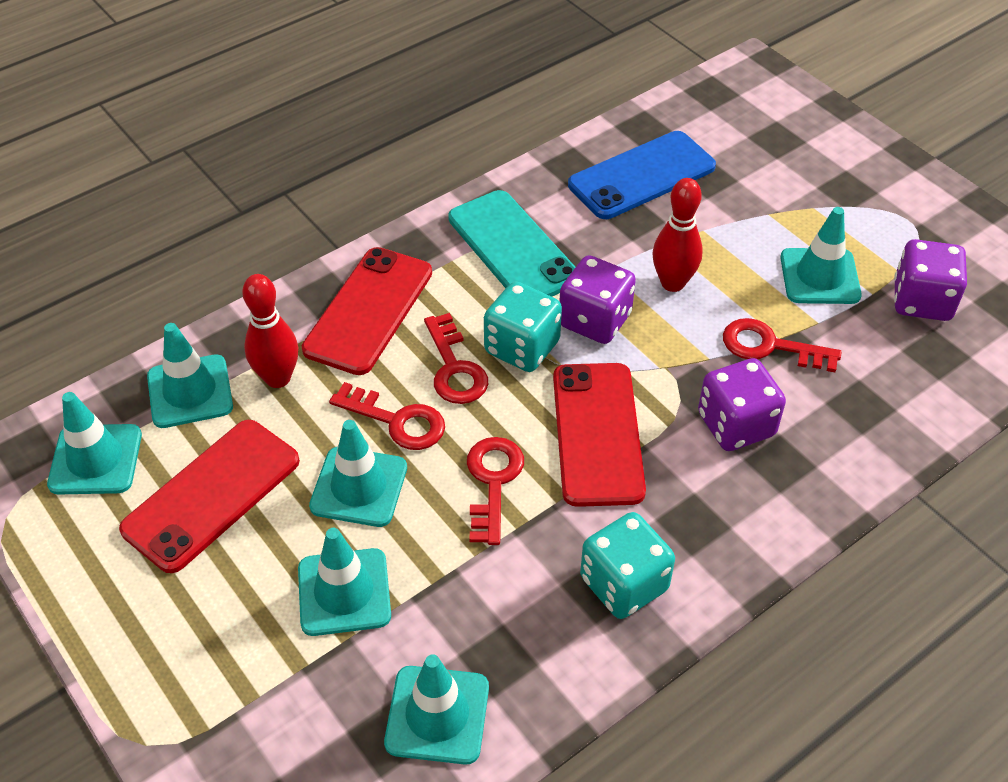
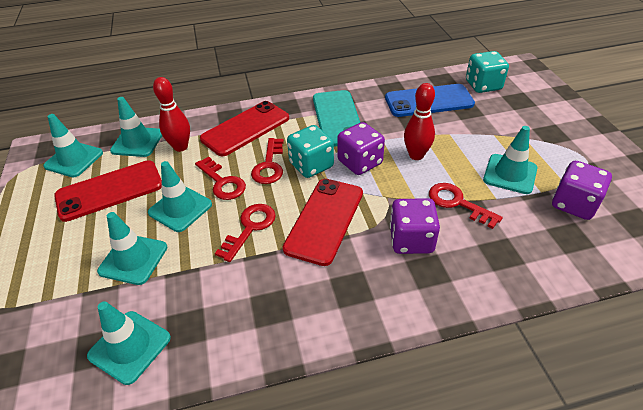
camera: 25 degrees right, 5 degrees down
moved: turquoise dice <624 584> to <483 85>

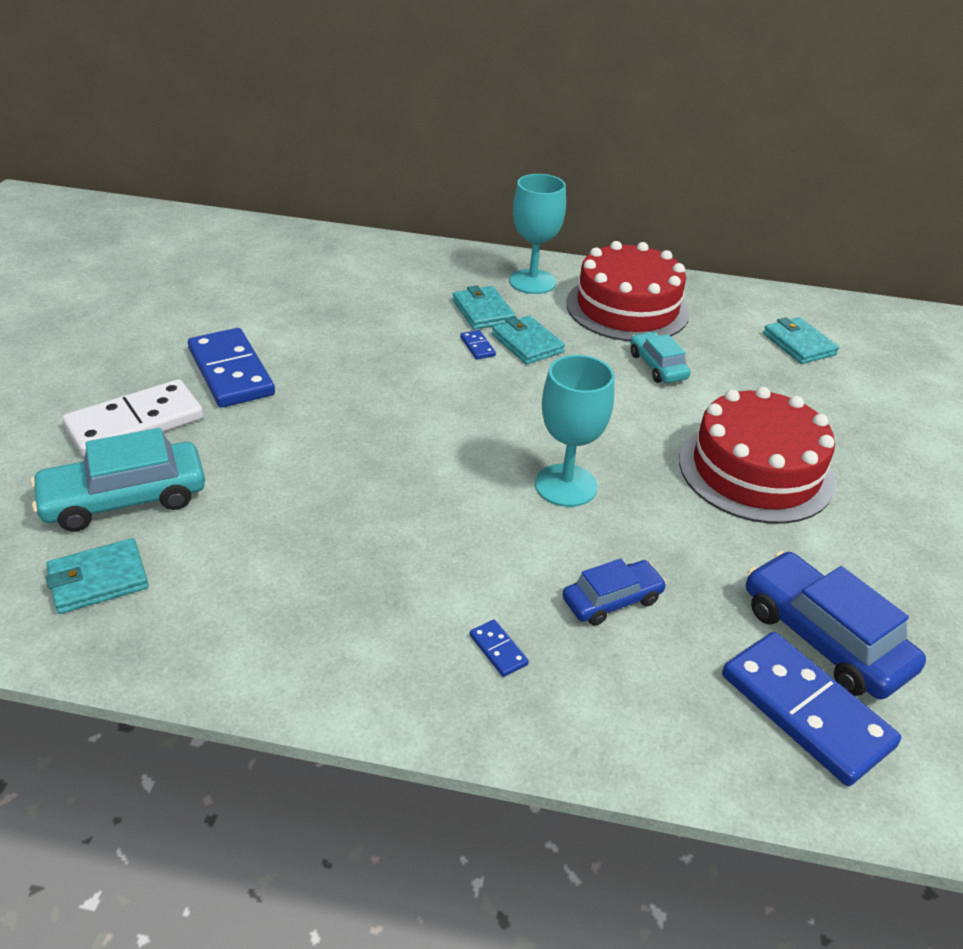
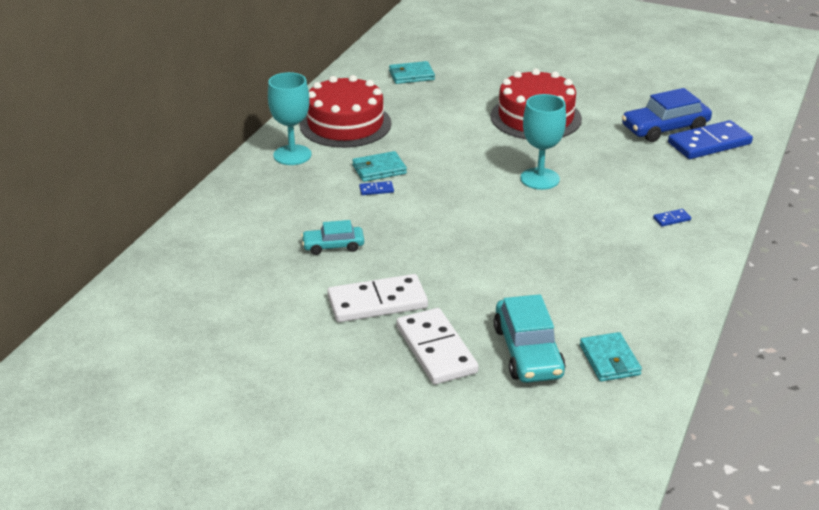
camera: 75 degrees left, 5 degrees down
removed: turquoise wallet <483 311>; blue car <612 600>
moved: turquoise car <657 366> to <333 246>
recoloured: blue domino <231 372> to white domino <377 302>

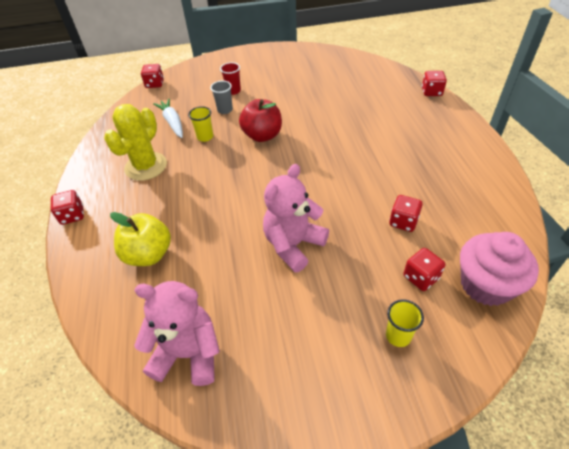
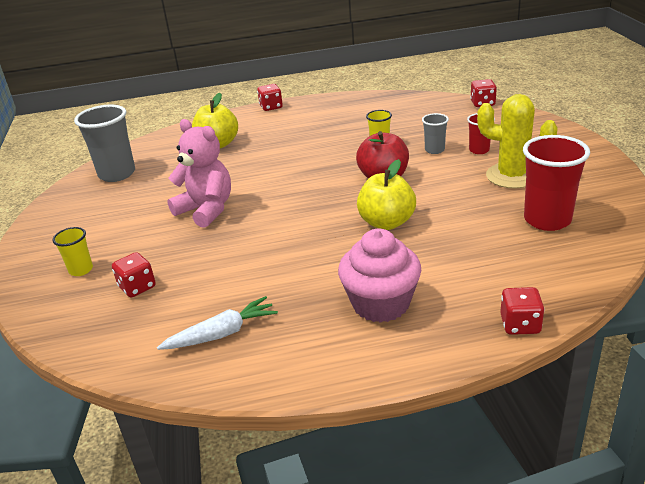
camera: 90 degrees right, 15 degrees down
removed: red dice <403 222>
added: yellow apple <386 222>; red cup <547 220>
moved: yellow cactus <146 166> to <512 176>; white carrot <172 122> to <221 334>; pink cupcake <485 285> to <381 304>
replaced: pink teddy bear <188 353> to grey cup <117 174>

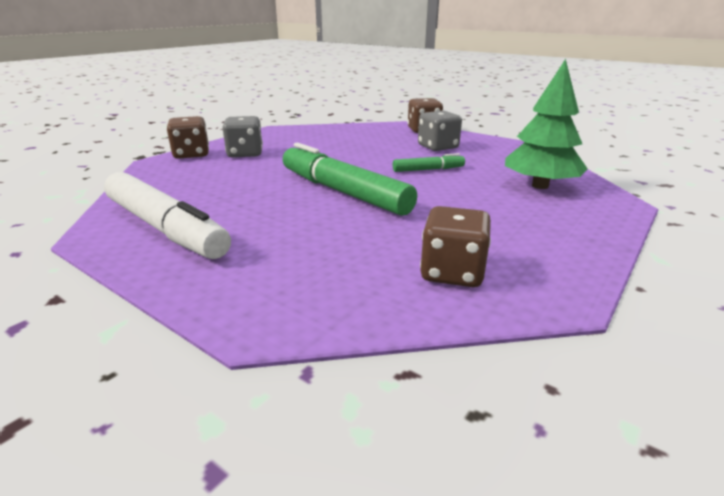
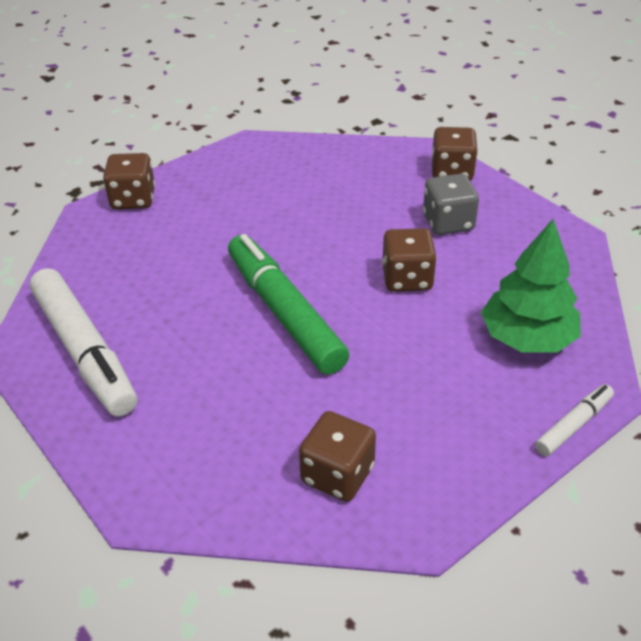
camera: 15 degrees right, 15 degrees up
removed: grey dice <245 154>
added: white marker <573 425>
replaced: green marker <428 169> to brown dice <407 279>

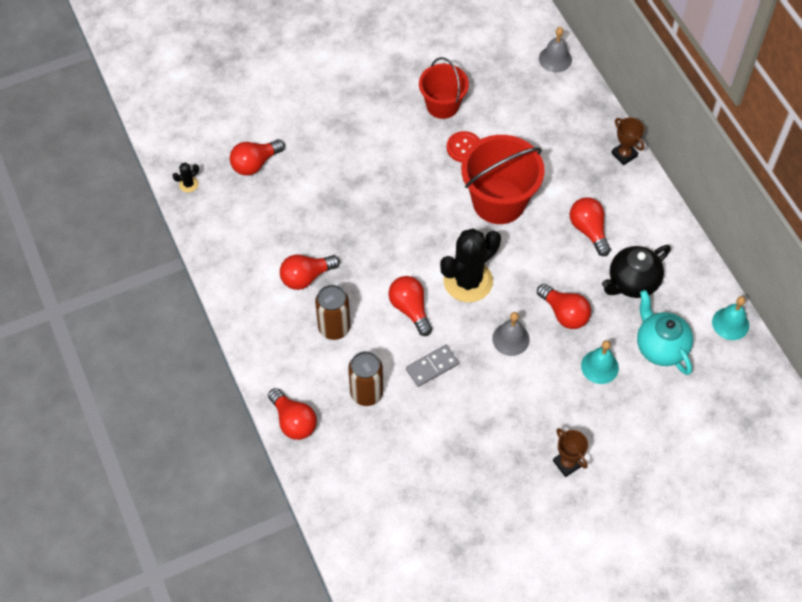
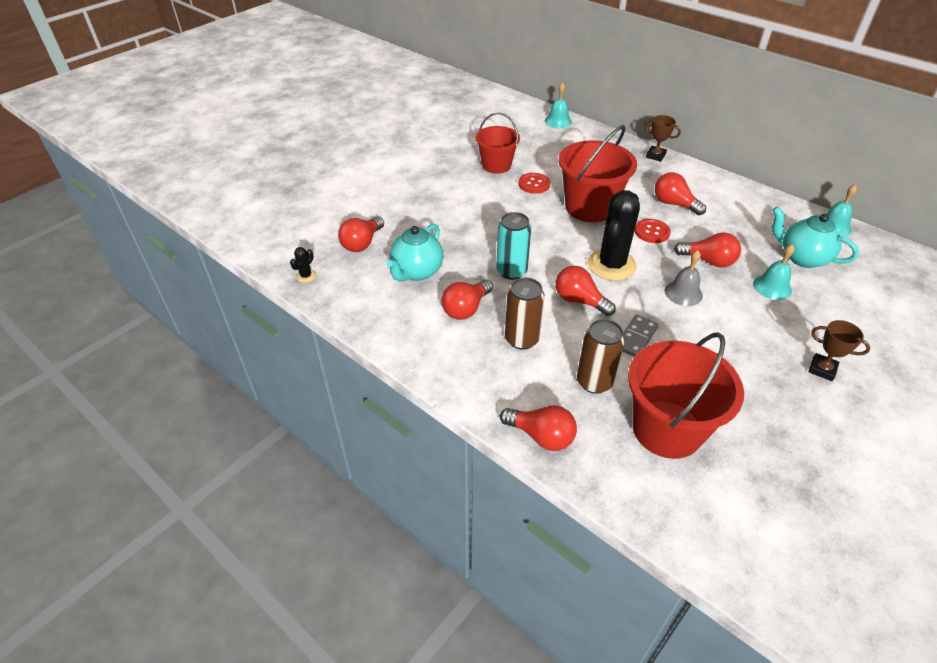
camera: 25 degrees left, 15 degrees down
removed: black teapot <632 283>
added: turquoise teapot <416 272>; turquoise can <511 271>; red bucket <667 429>; red button <652 232>
recoloured: grey bell <555 59> to turquoise bell <558 121>

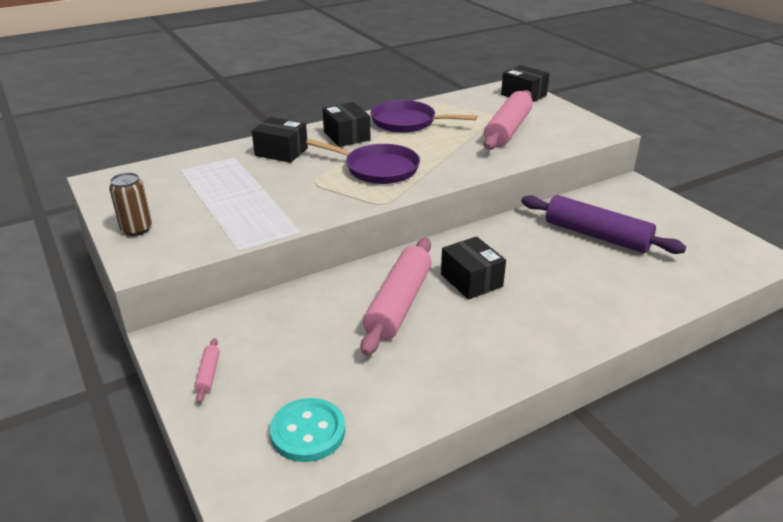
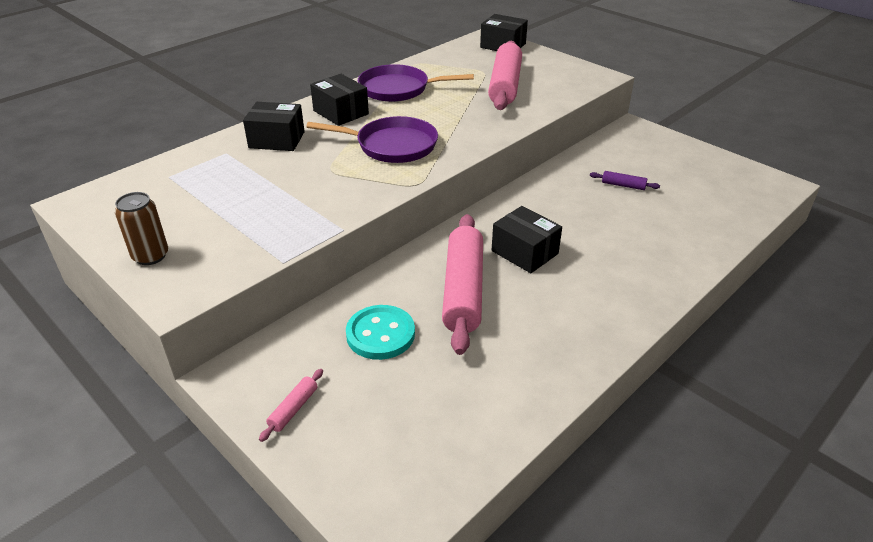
camera: 15 degrees left, 5 degrees up
moved: turquoise button <308 432> to <380 334>
turned: pink rolling pin <208 374> = <293 409> 45 degrees clockwise
resized: purple rolling pin <596 235> = <623 185> x0.41

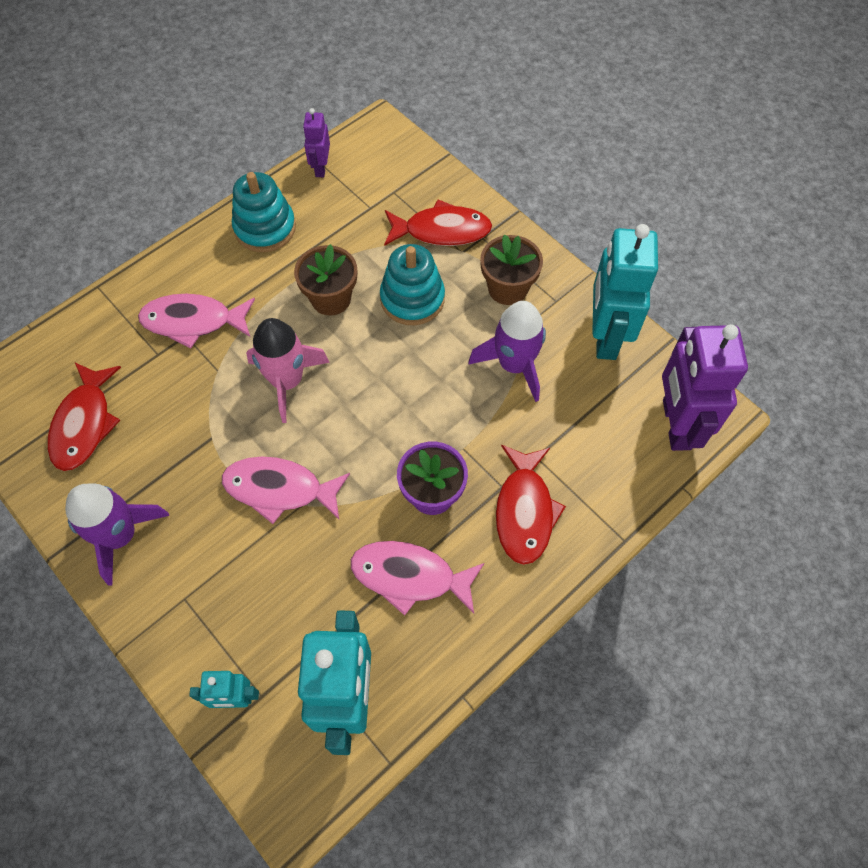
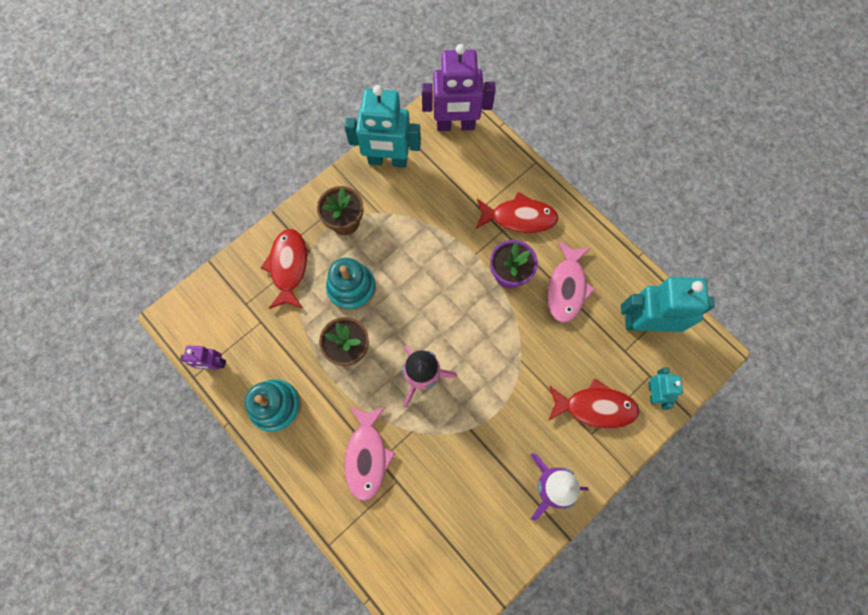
camera: 90 degrees left, 10 degrees up
removed: pink fish <279 489>; purple rocket <514 365>
moved: red fish <84 424> to <595 407>

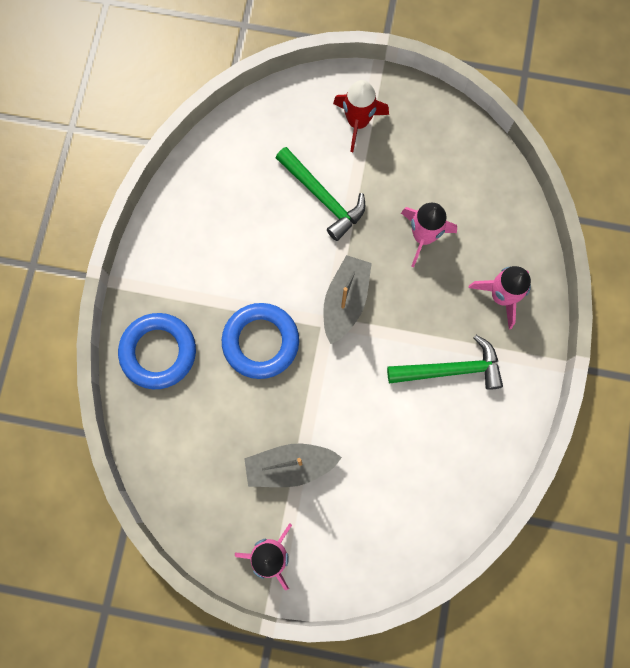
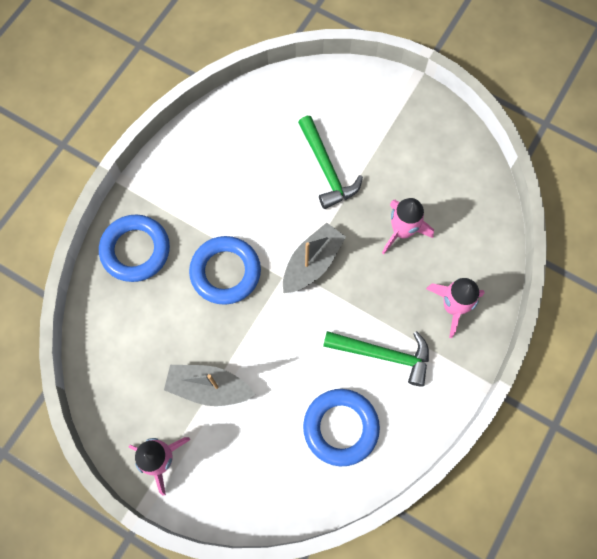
camera: 20 degrees right, 5 degrees down
removed: red rocket <358 122>
added: blue ring <340 427>

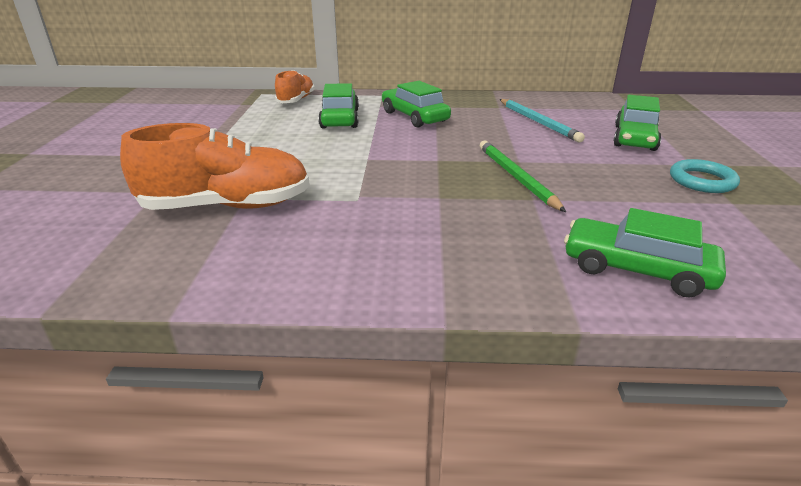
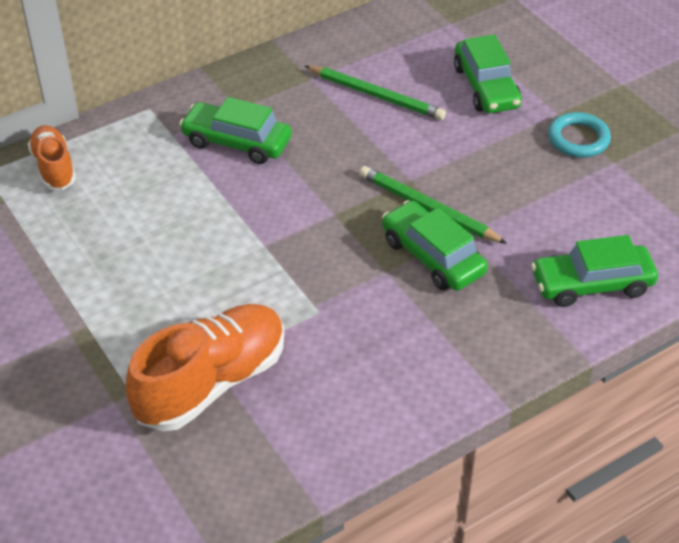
camera: 35 degrees left, 15 degrees up
moved: green car <340 118> to <432 256>
recoloured: turquoise pencil <538 122> to green pencil <376 95>

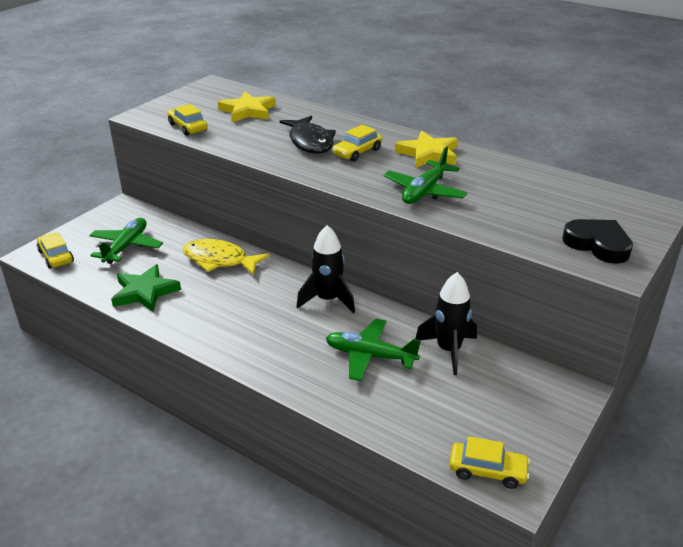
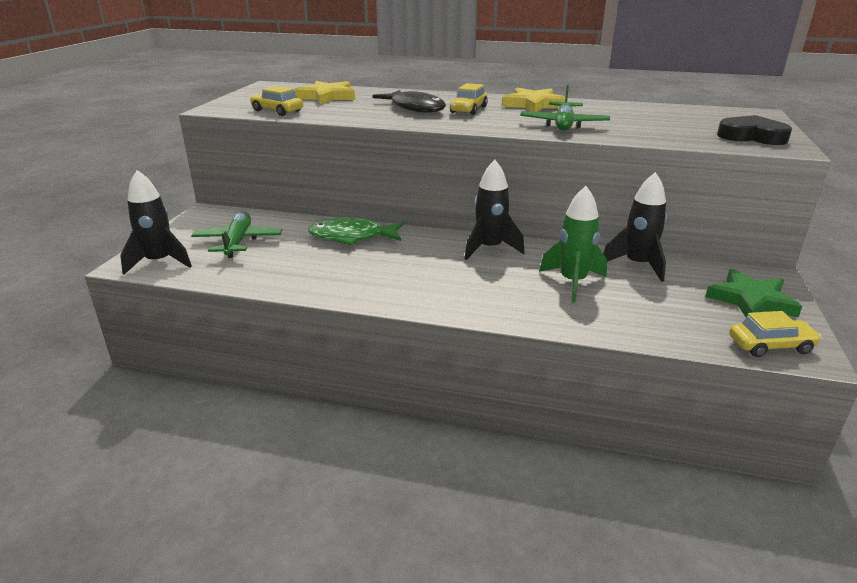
camera: 20 degrees left, 5 degrees down
moved: green star <145 292> to <751 300>
replaced: yellow car <56 256> to black rocket <159 262>; green plane <370 356> to green rocket <572 282>
recoloured: yellow fish <219 260> to green fish <351 237>

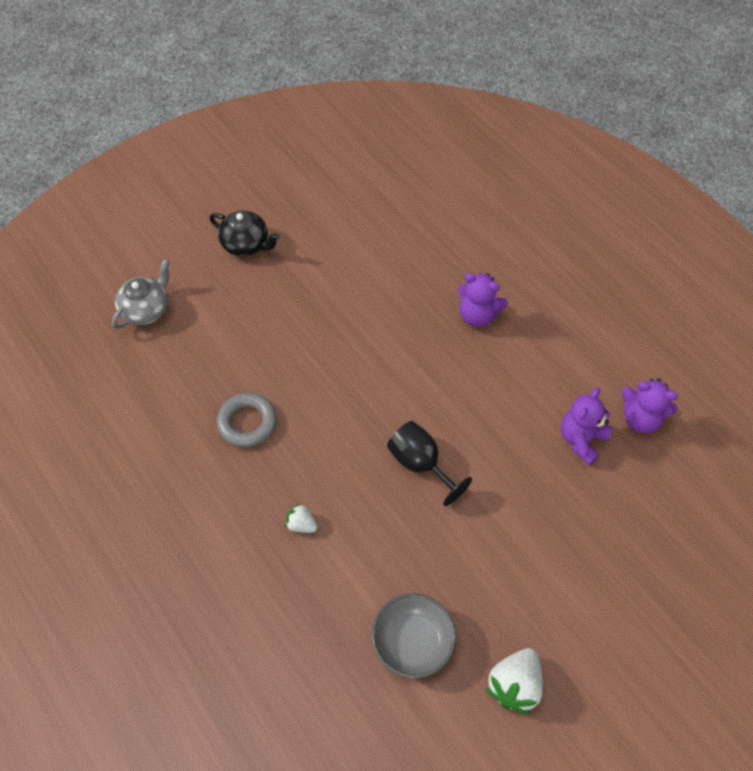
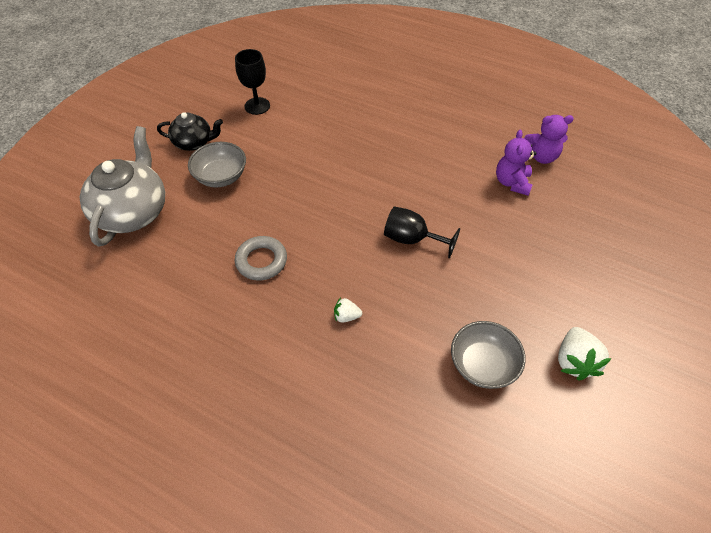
camera: 25 degrees left, 5 degrees down
removed: purple teddy bear <477 315>
added: grey bowl <221 177>; black goblet <257 106>
resized: grey teapot <146 309> = <133 212> x1.73

